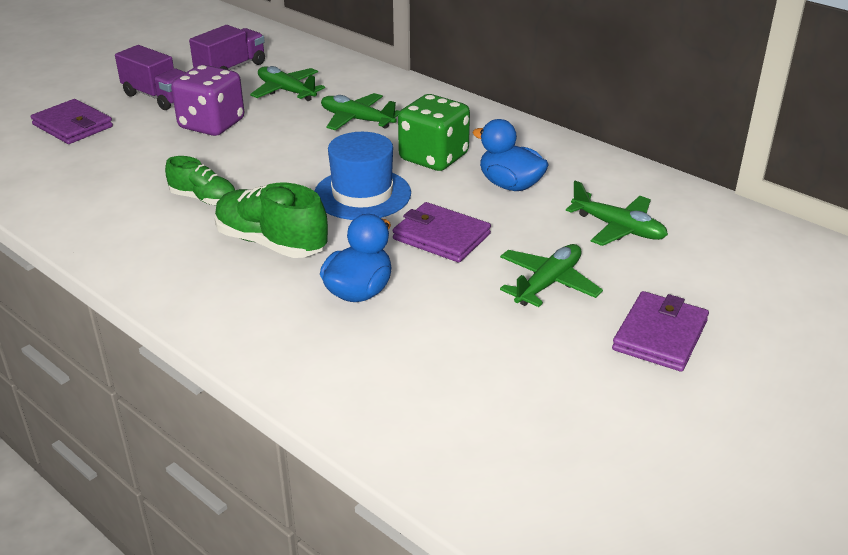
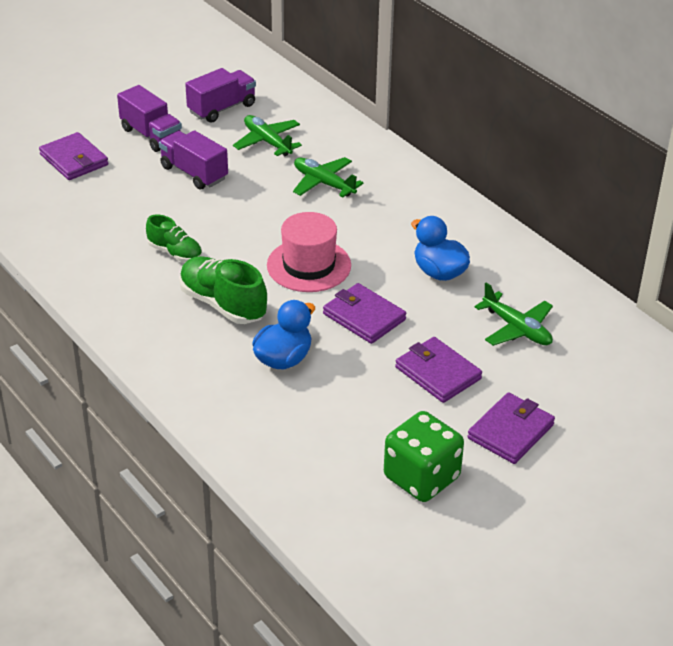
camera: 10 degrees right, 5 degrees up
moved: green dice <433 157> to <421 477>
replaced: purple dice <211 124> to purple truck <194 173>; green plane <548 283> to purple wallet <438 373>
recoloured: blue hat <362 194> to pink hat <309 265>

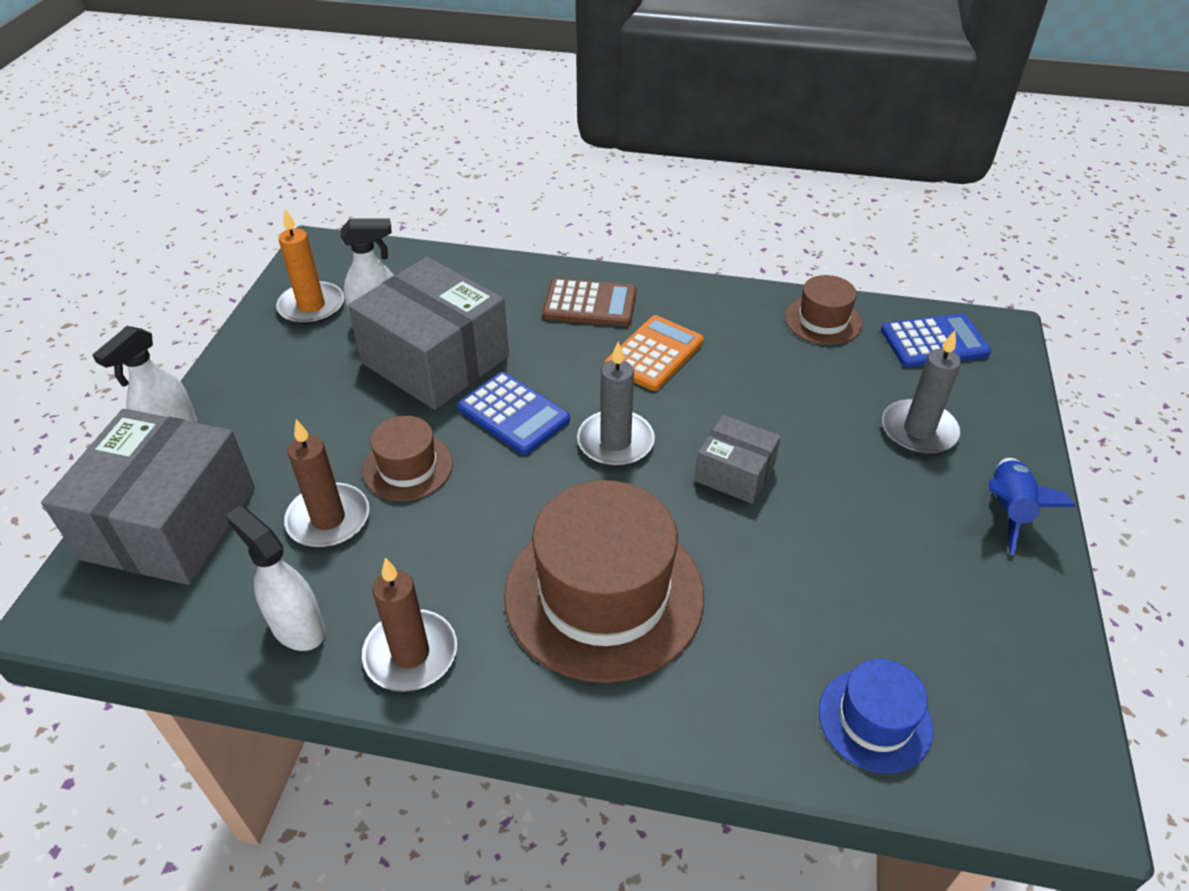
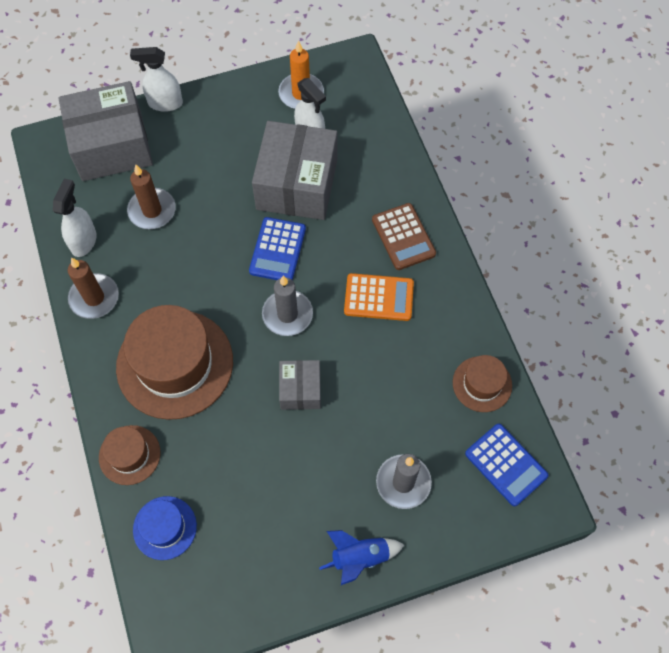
camera: 60 degrees right, 20 degrees up
moved: brown hat <408 467> to <129 455>

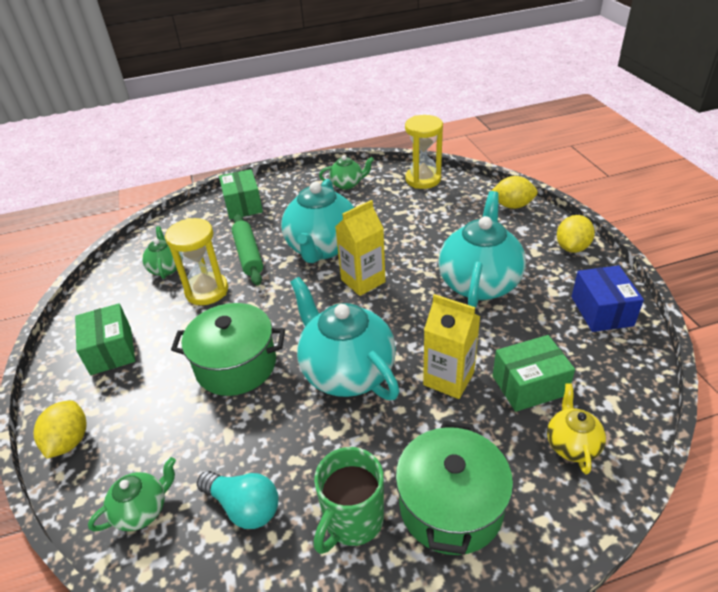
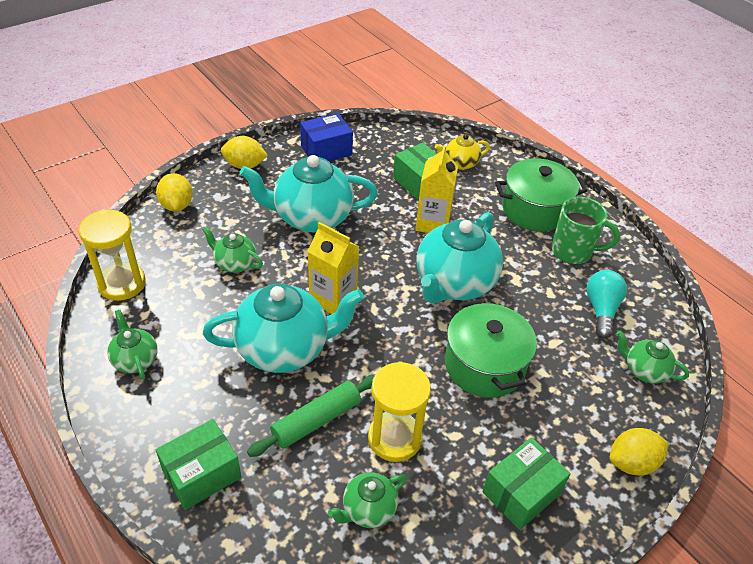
camera: 115 degrees left, 5 degrees up
added: green teapot <235 263>

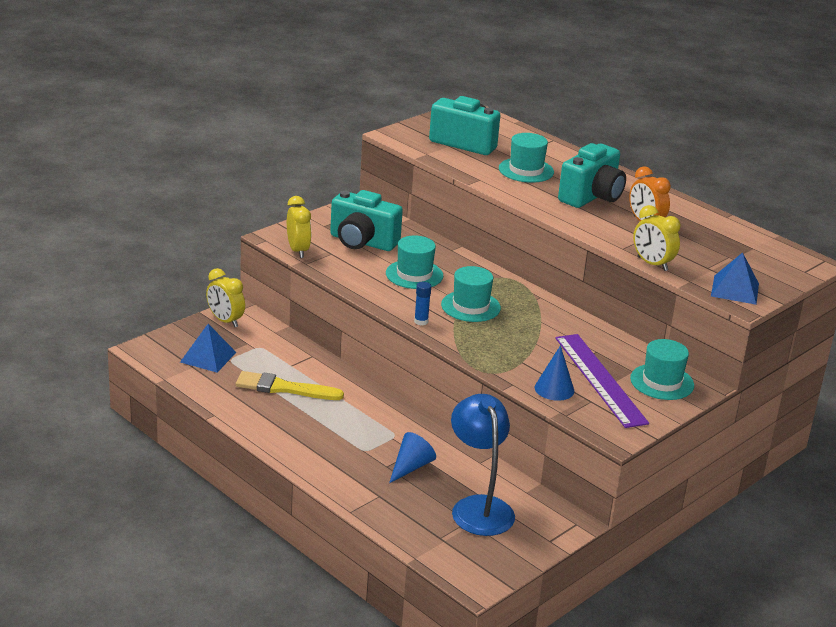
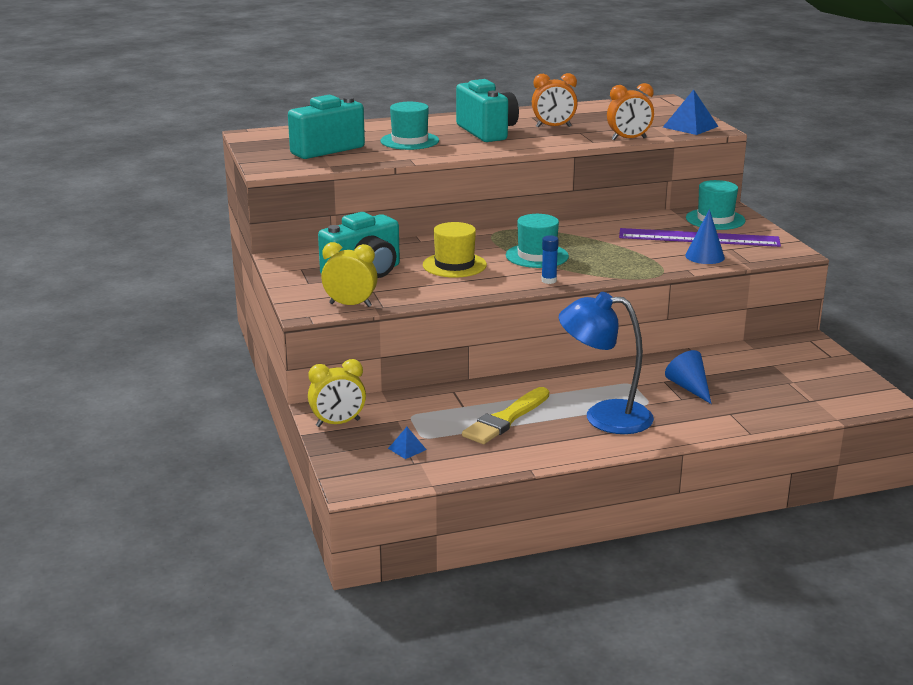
camera: 60 degrees left, 5 degrees down
moved: blue lamp <479 507> to <604 416>
recoloured: turquoise hat <414 274> to yellow hat <454 265>; yellow clock <652 264> to orange clock <629 139>
resized: blue pyramid <208 357> = <407 449> x0.53

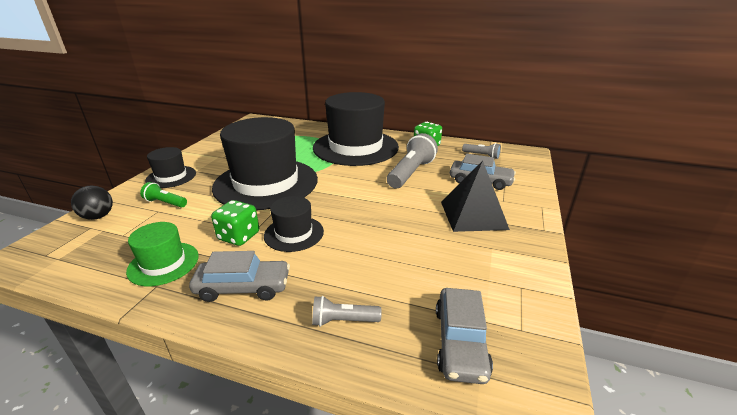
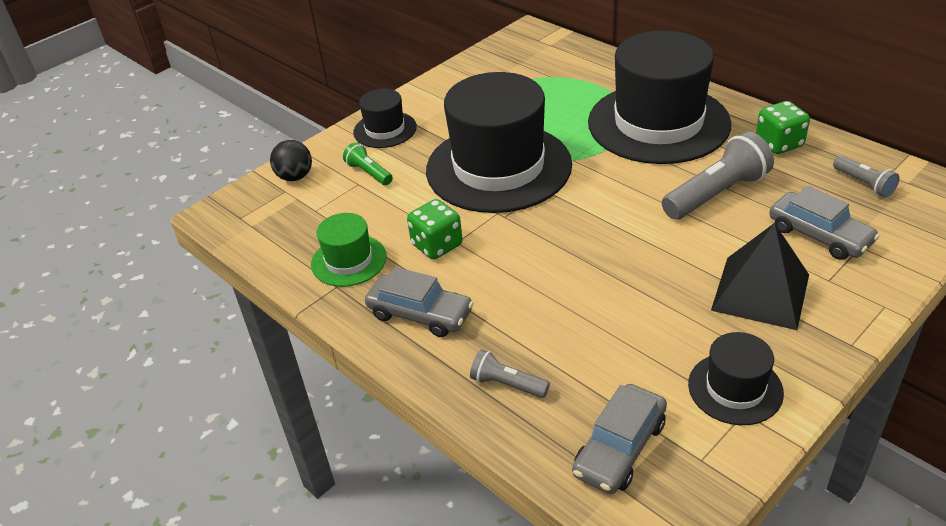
camera: 30 degrees right, 10 degrees up
moved: black hat <294 233> to <735 388>

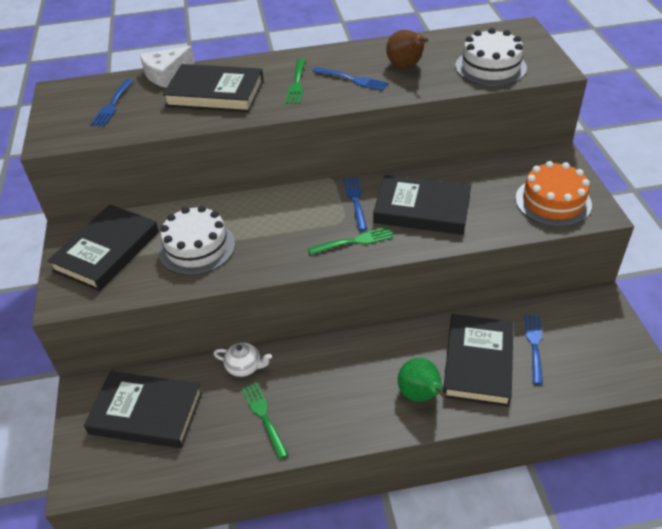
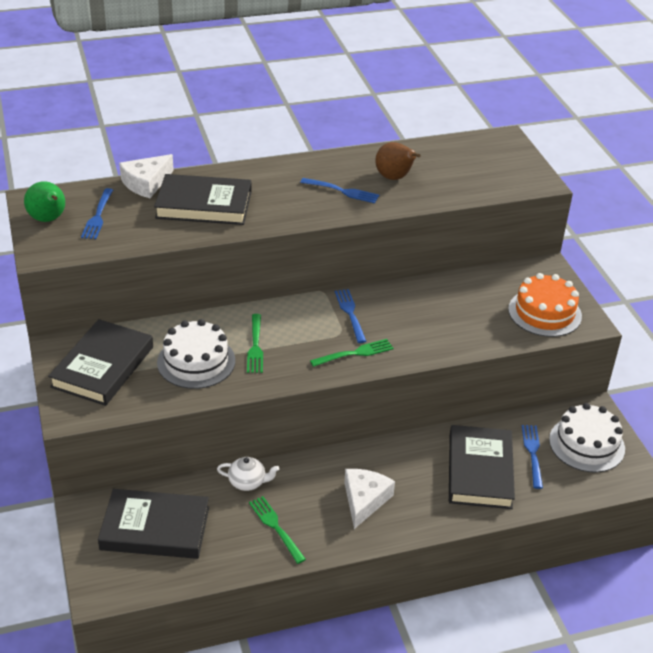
camera: 10 degrees left, 5 degrees down
removed: black book <422 209>
added: white cheese <364 500>
moved: green fork <296 83> to <255 346>; green pear <420 395> to <48 219>; white cake <490 67> to <586 444>

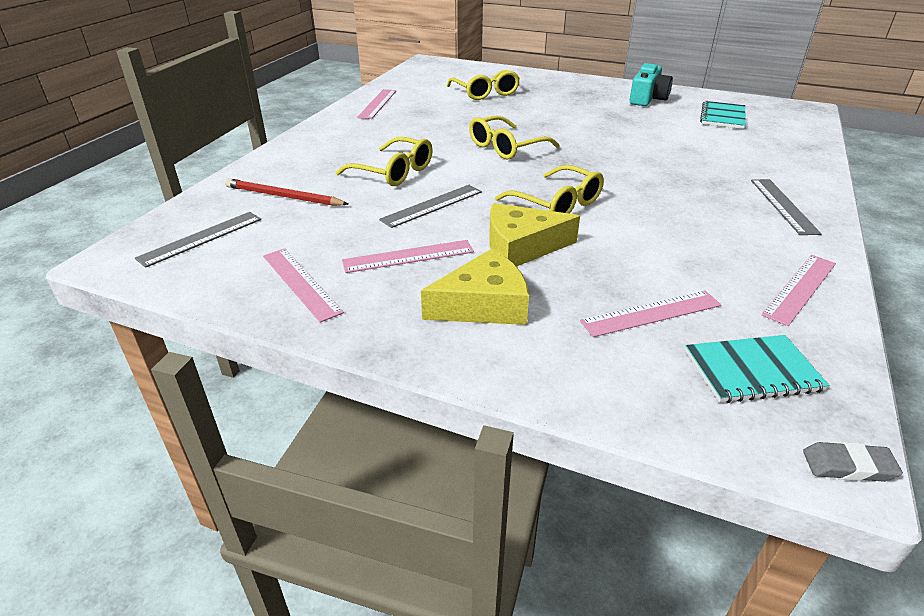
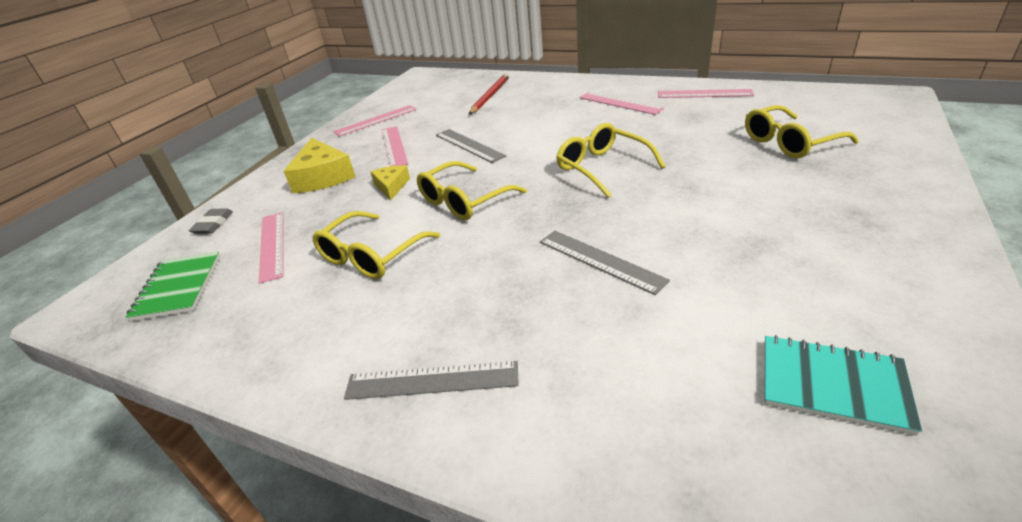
camera: 95 degrees right, 0 degrees up
removed: turquoise camera <647 98>
moved: grey ruler <201 238> to <600 260>; yellow glasses <394 172> to <371 255>; pink ruler <800 288> to <620 103>; grey eraser <848 466> to <213 224>
recoloured: turquoise notebook <752 371> to green notebook <178 287>
resized: yellow cheese <521 247> = <391 186> x0.57

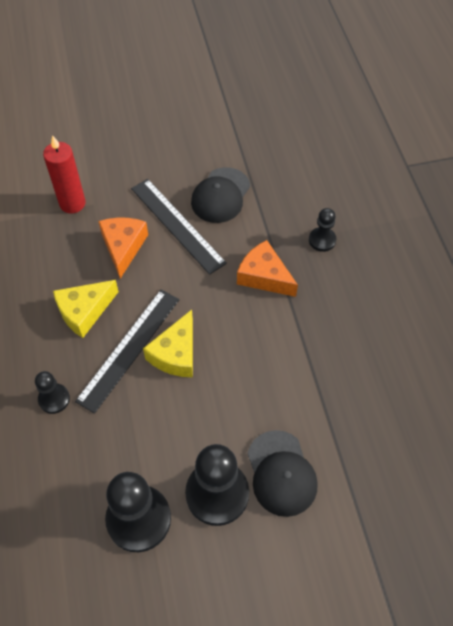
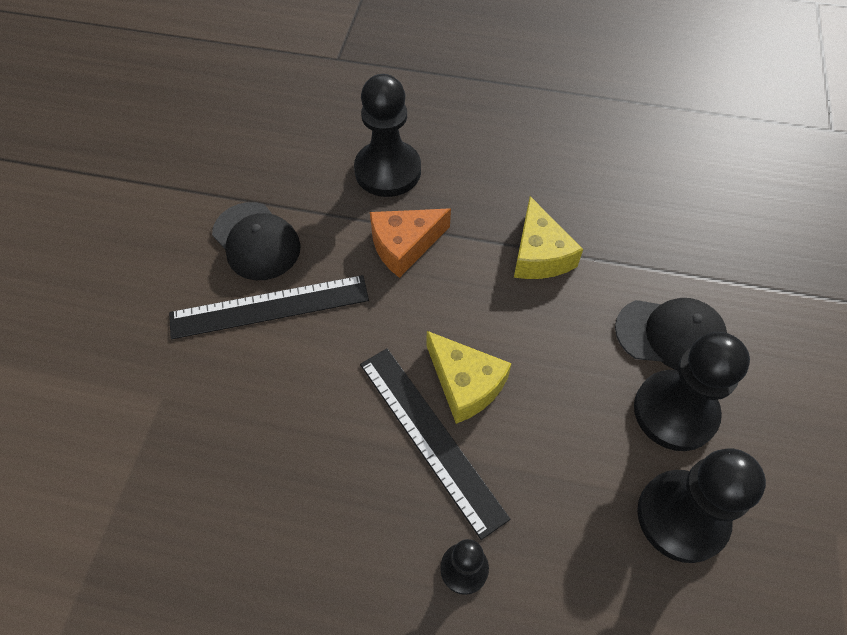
camera: 65 degrees left, 0 degrees up
removed: red candle <72 203>; orange cheese <123 247>
moved: yellow cheese <84 311> to <539 254>
resized: black pawn <322 240> = <388 171> x1.91

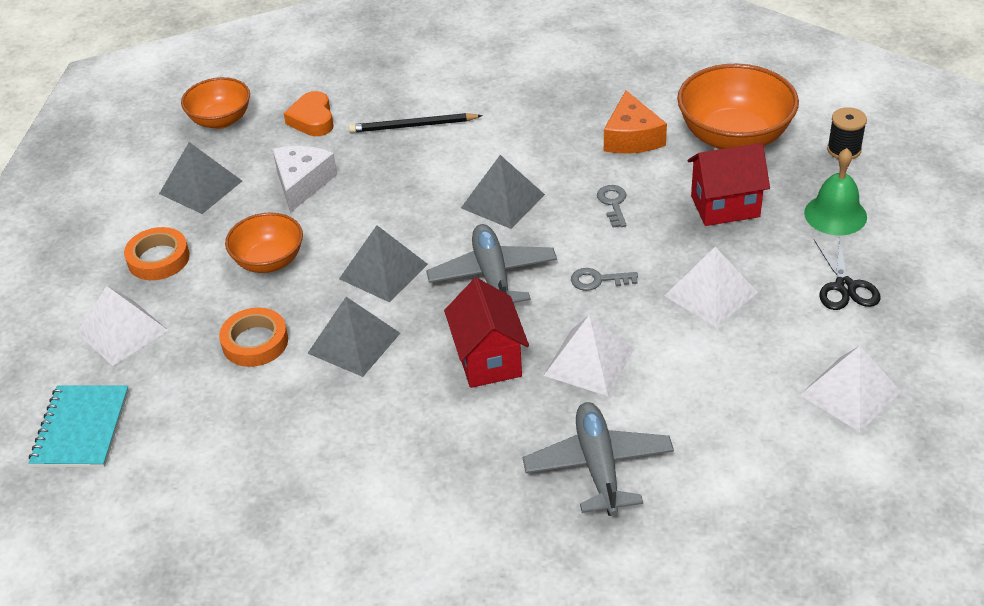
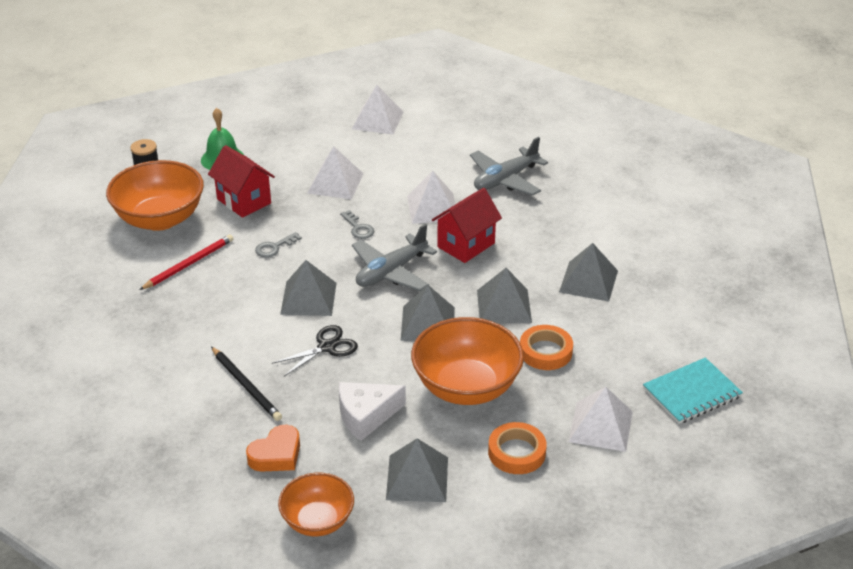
camera: 125 degrees left, 5 degrees down
added: grey pyramid <588 281>
moved: black scissors <845 287> to <326 347>
replaced: orange cheese <632 137> to red pencil <189 264>
resized: orange bowl <269 261> = <466 387> x1.64

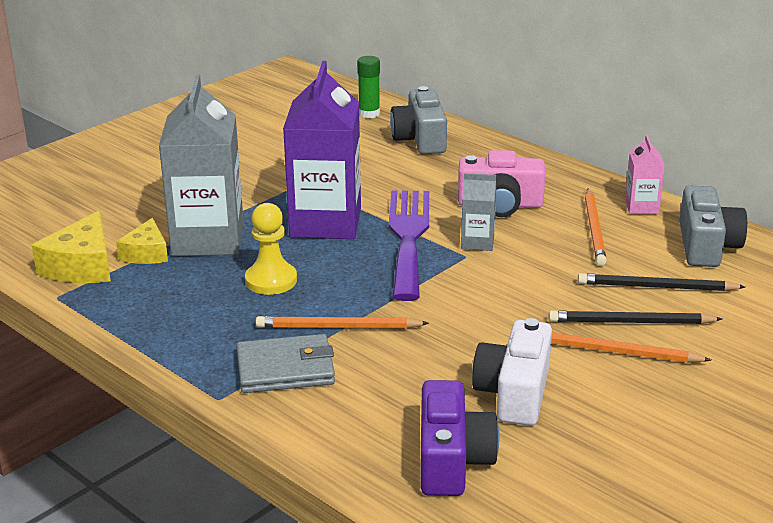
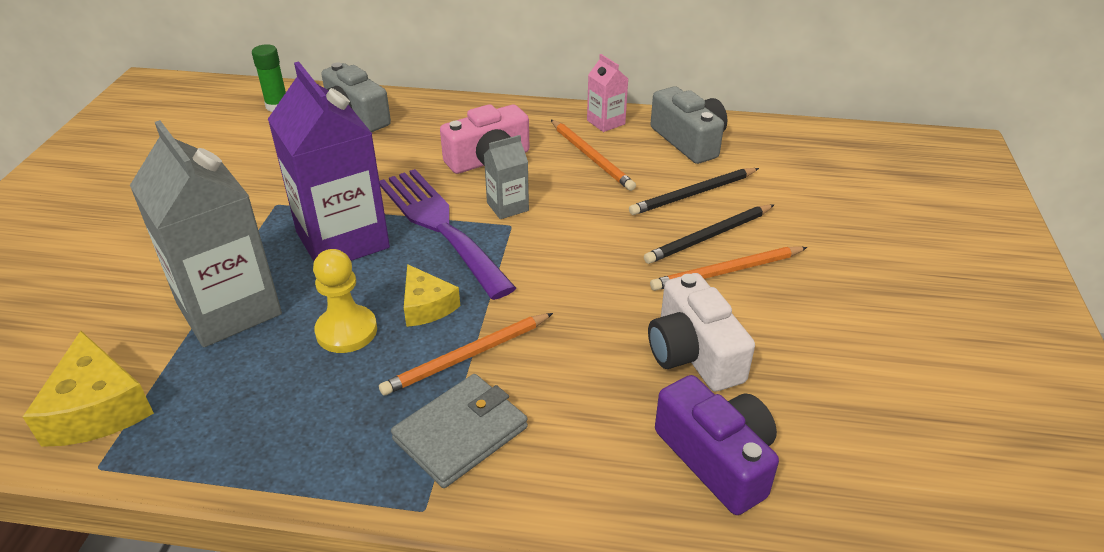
camera: 35 degrees left, 10 degrees up
moved: yellow cheese <146 253> to <426 306>

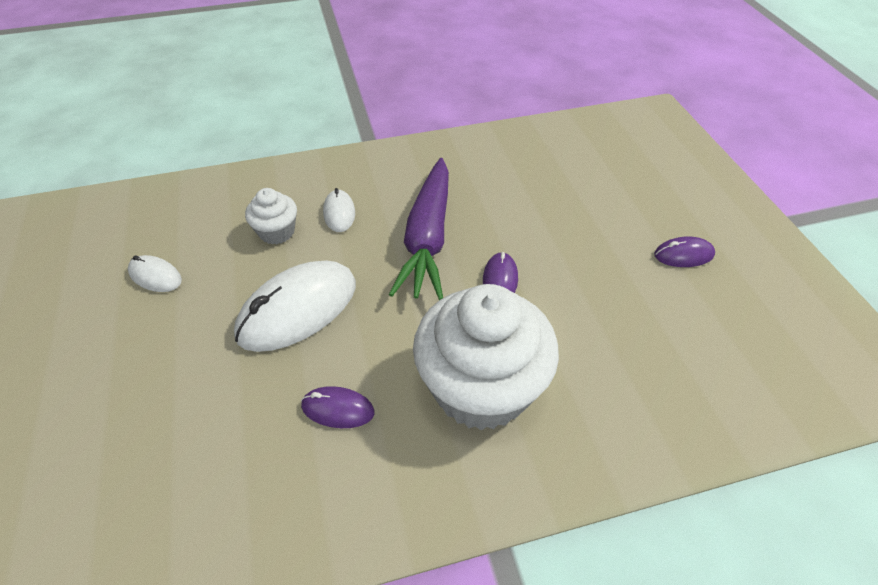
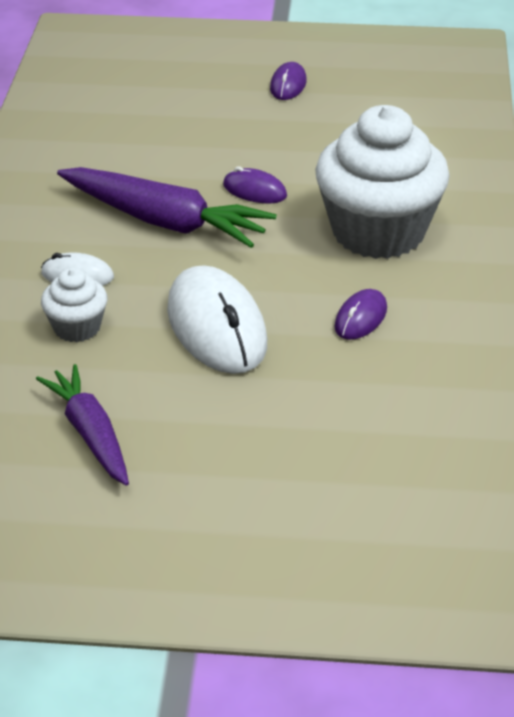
camera: 70 degrees left, 10 degrees down
replaced: white mouse <155 276> to purple carrot <90 434>

